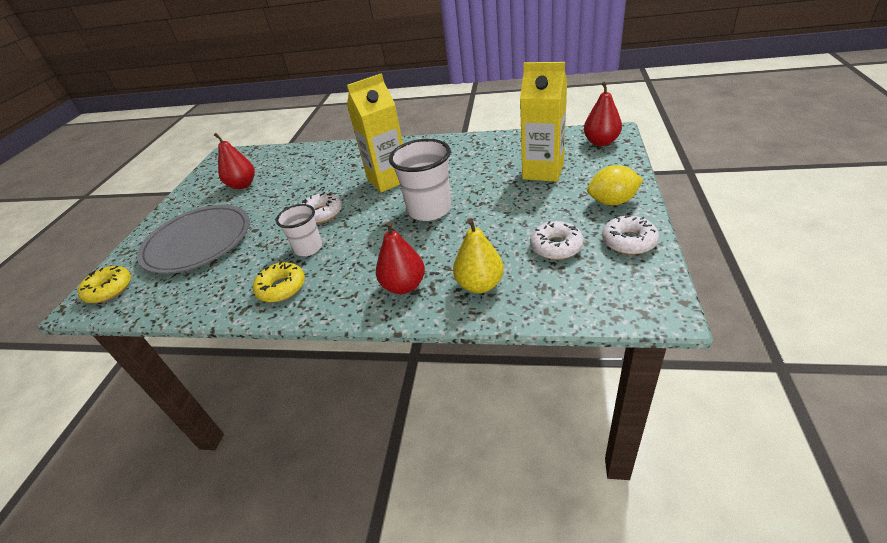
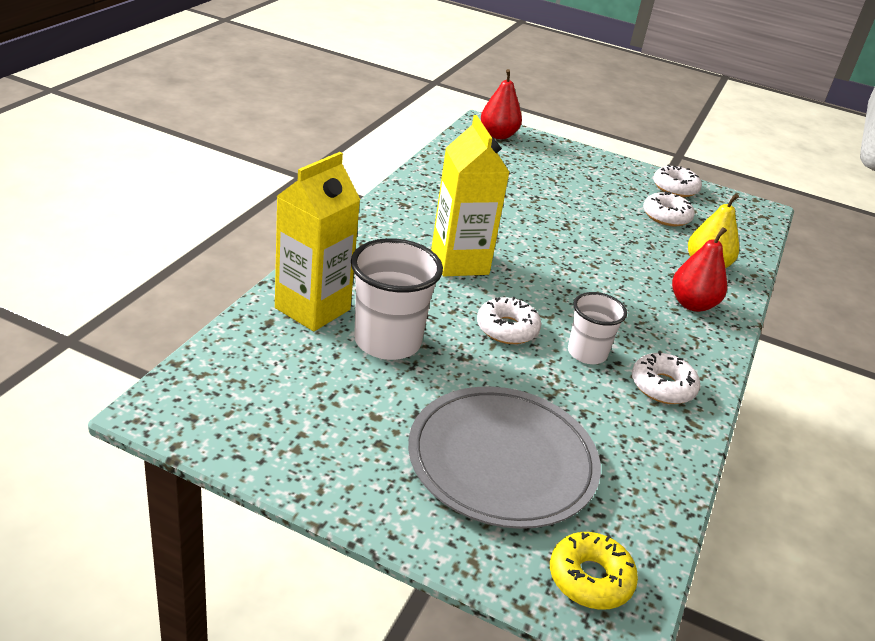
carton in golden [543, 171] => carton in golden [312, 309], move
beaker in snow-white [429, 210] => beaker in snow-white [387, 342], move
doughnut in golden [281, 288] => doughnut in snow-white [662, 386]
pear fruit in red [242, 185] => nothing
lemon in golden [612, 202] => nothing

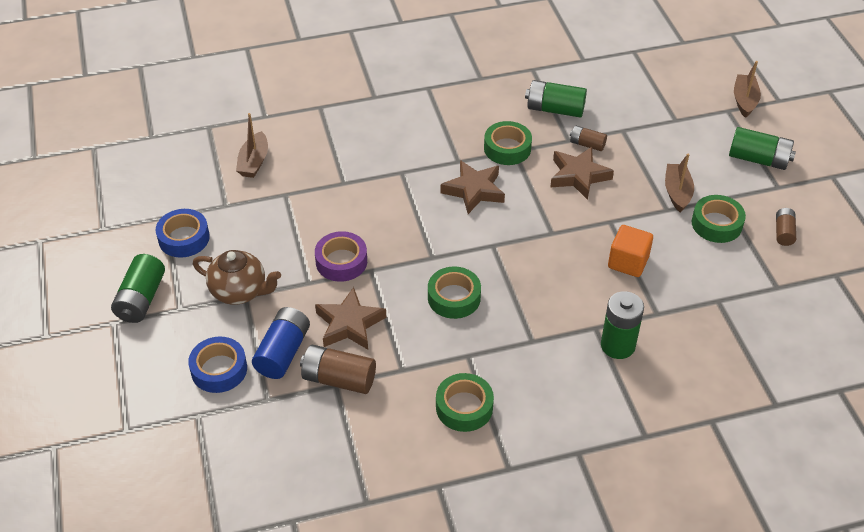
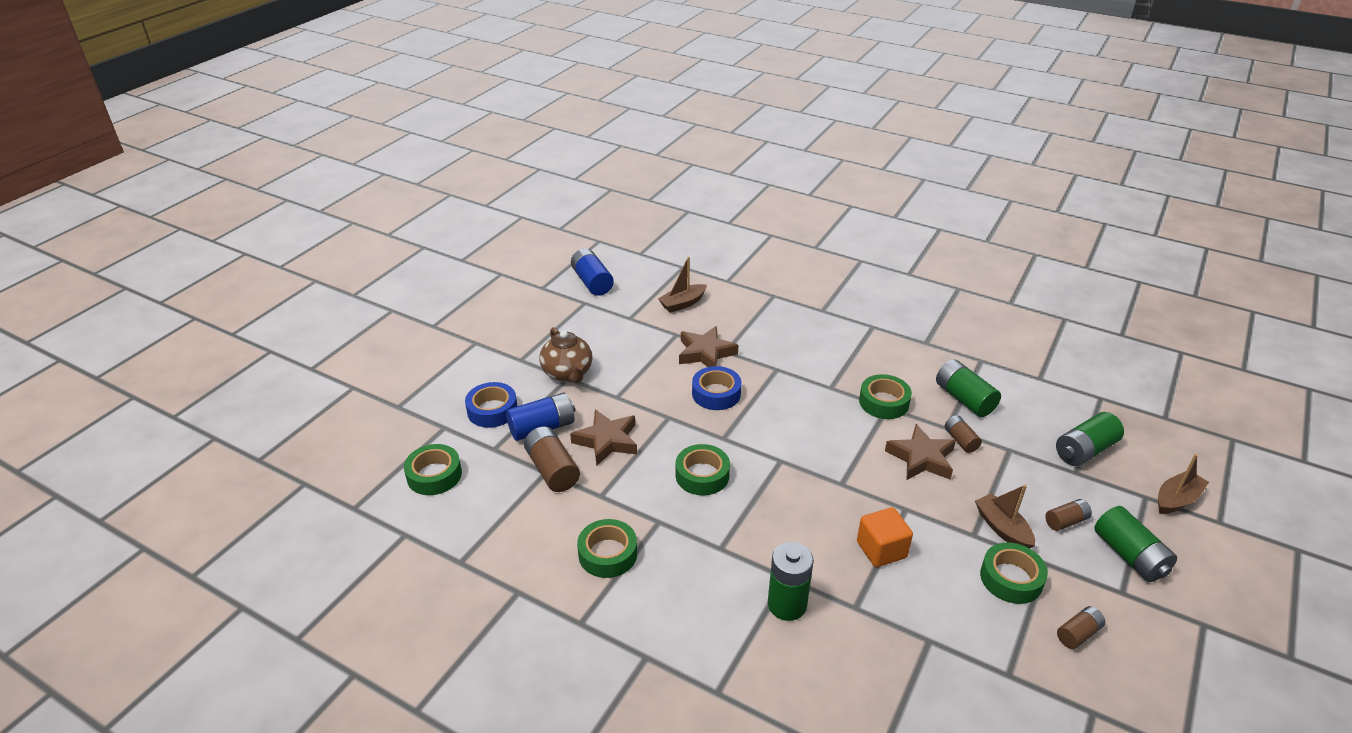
nothing => sticky tape in emerald [434, 475]
nothing => power cell in blue [592, 282]
star in dark brown [474, 190] => star in dark brown [705, 353], move
sticky tape in blue [184, 238] => sticky tape in blue [716, 394], move
sailboat in dark brown [677, 192] => sailboat in dark brown [1002, 528], 75 degrees counterclockwise
nothing => power cell in dark brown [1066, 521]
power cell in emerald [141, 299] => power cell in emerald [1085, 451], move
sticky tape in violet [341, 261] => nothing

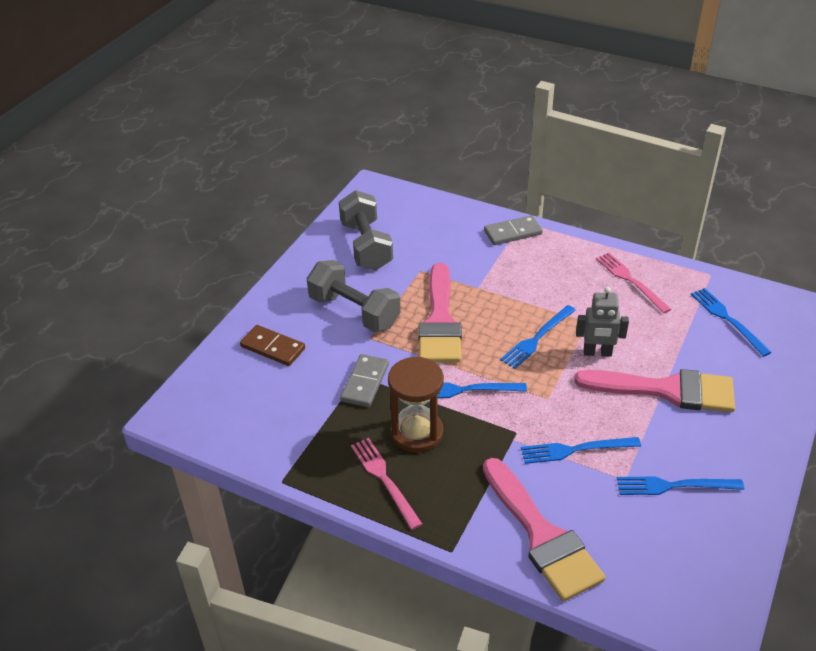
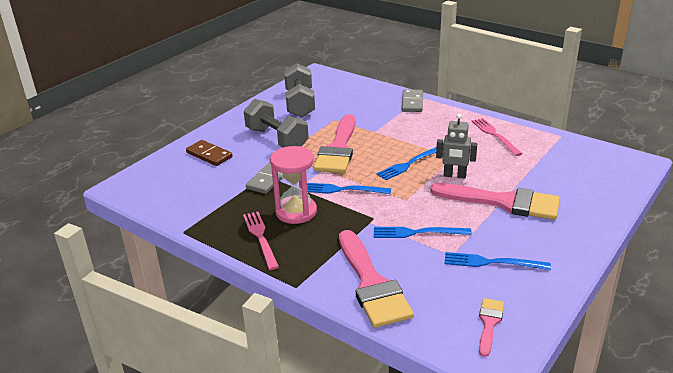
sand timer in dark brown [416, 432] => sand timer in rose-pink [296, 212]
domino in grey [512, 232] => domino in grey [412, 102], 75 degrees counterclockwise
nothing => paint brush in rose-pink [489, 323]
table fork in blue [728, 319] => nothing

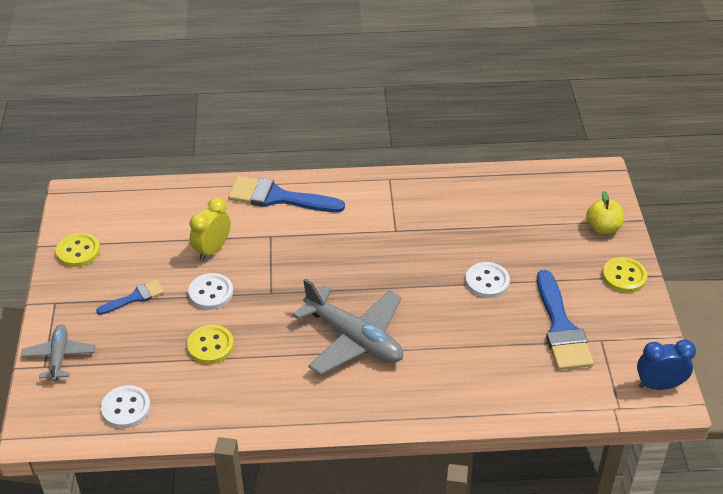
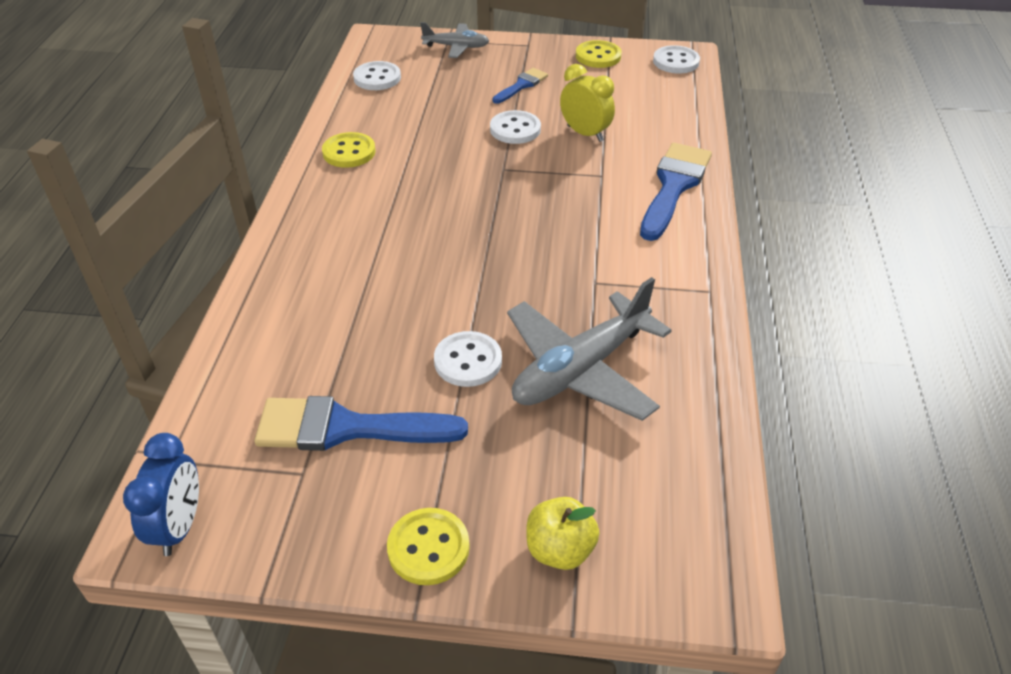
button in golden [210, 346] => button in golden [349, 152], move
paint brush in blue [135, 297] => paint brush in blue [522, 85], 120 degrees counterclockwise
aeroplane in grey [354, 339] => aeroplane in grey [580, 369], move
nothing => button in snow-white [676, 62]

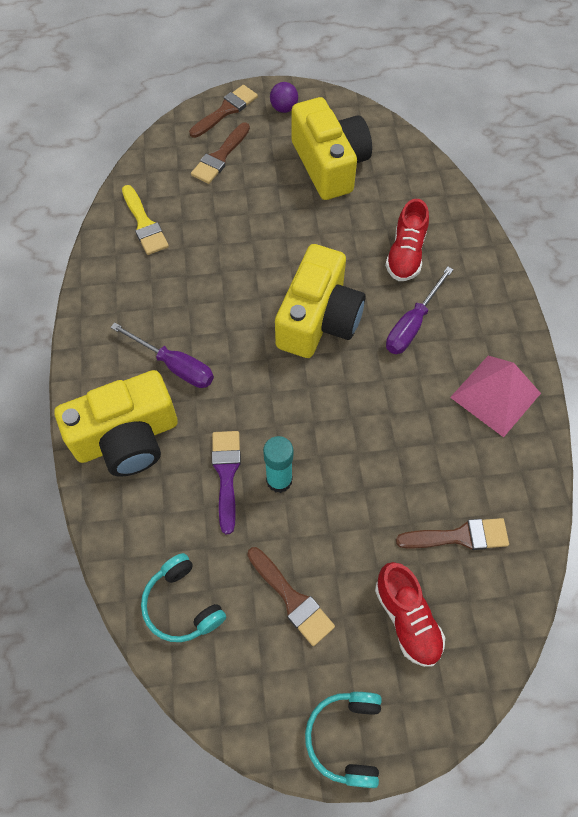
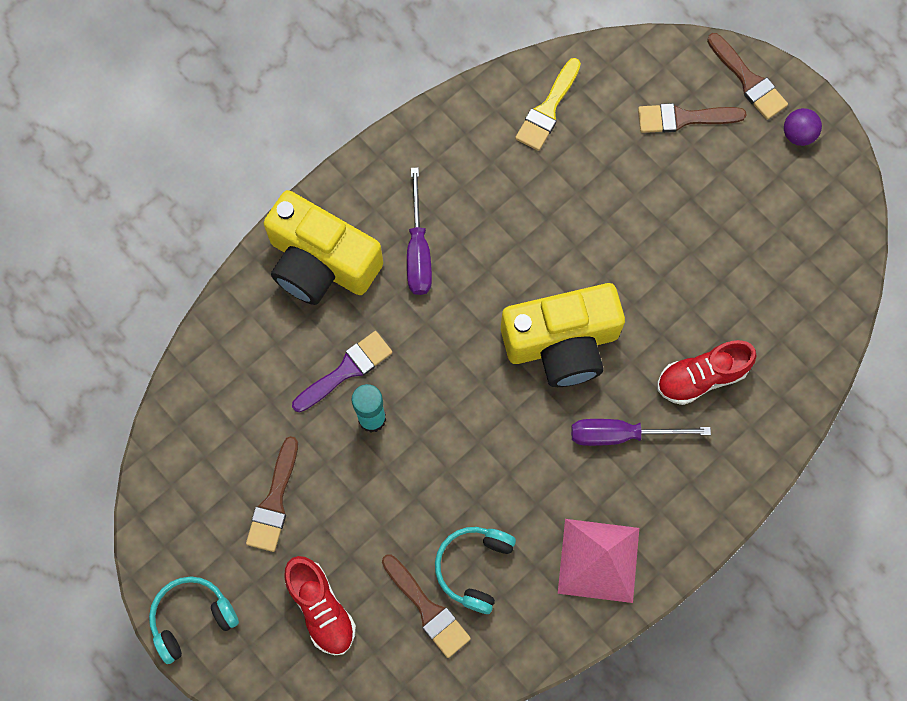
shoe in red [407, 619] => shoe in red [321, 608], 60 degrees counterclockwise
headphones in aqua [182, 605] => headphones in aqua [474, 567], move
paint brush in dark brown [226, 110] => paint brush in dark brown [748, 80], 45 degrees clockwise
compact camera in golden [329, 164] => nothing

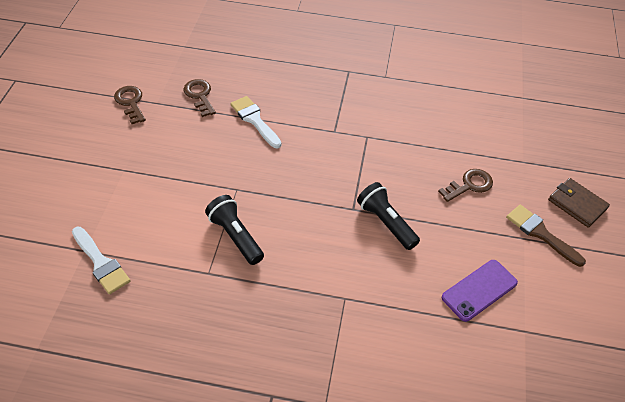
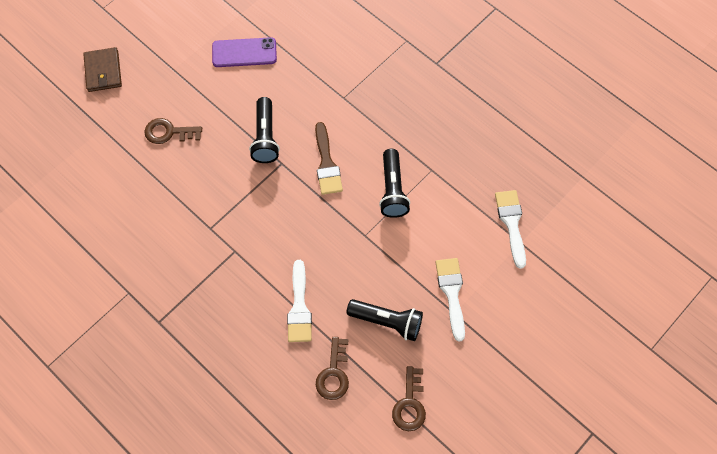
paint brush in dark brown [540, 233] => paint brush in dark brown [327, 164], move
nothing => flashlight in jet-black [387, 322]
nothing => paint brush in snow-white [451, 293]

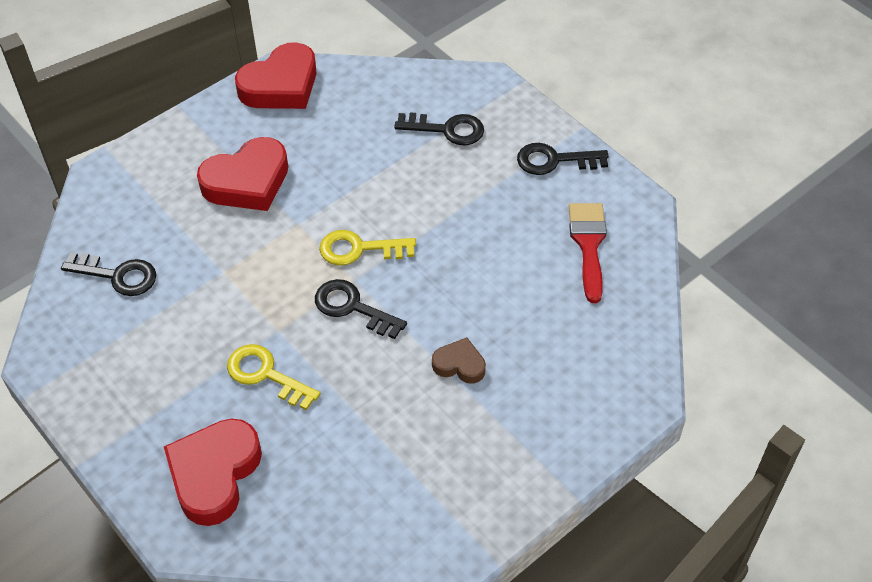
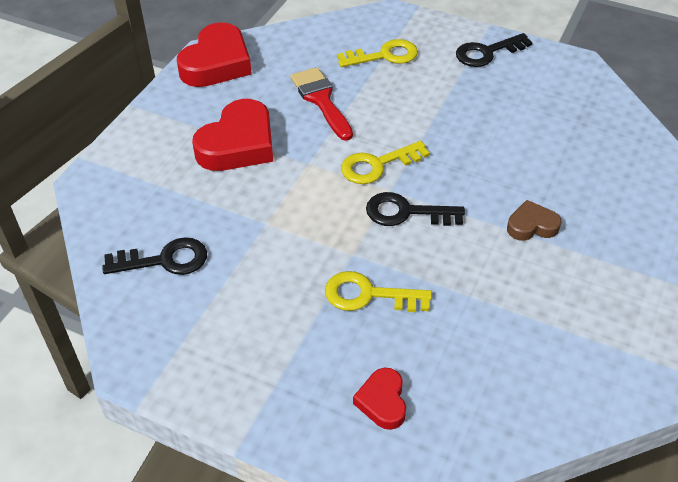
paint brush in red [588, 244] => paint brush in red [321, 100], move
key in jet-black [447, 129] => key in golden [384, 56]
heart shape in red [214, 474] => heart shape in red [382, 401], x0.53

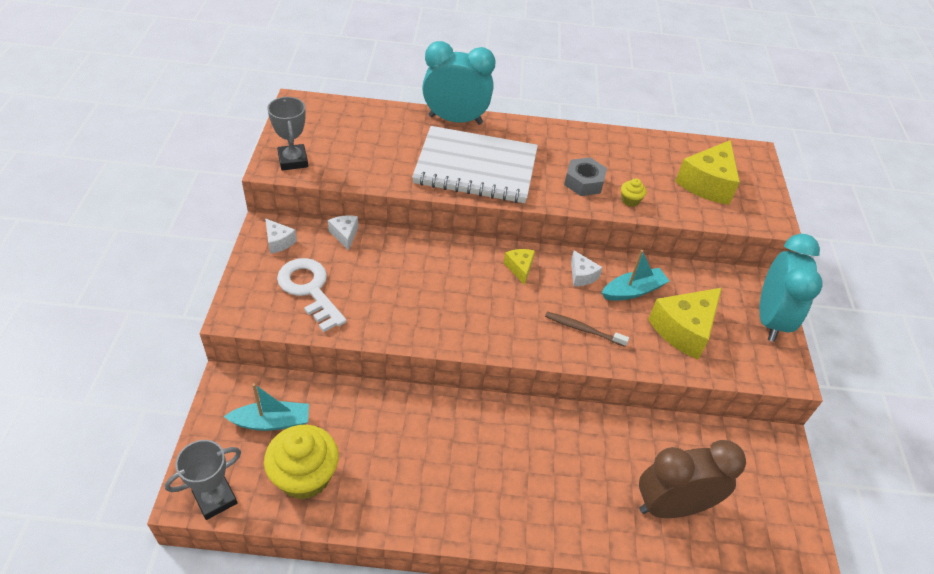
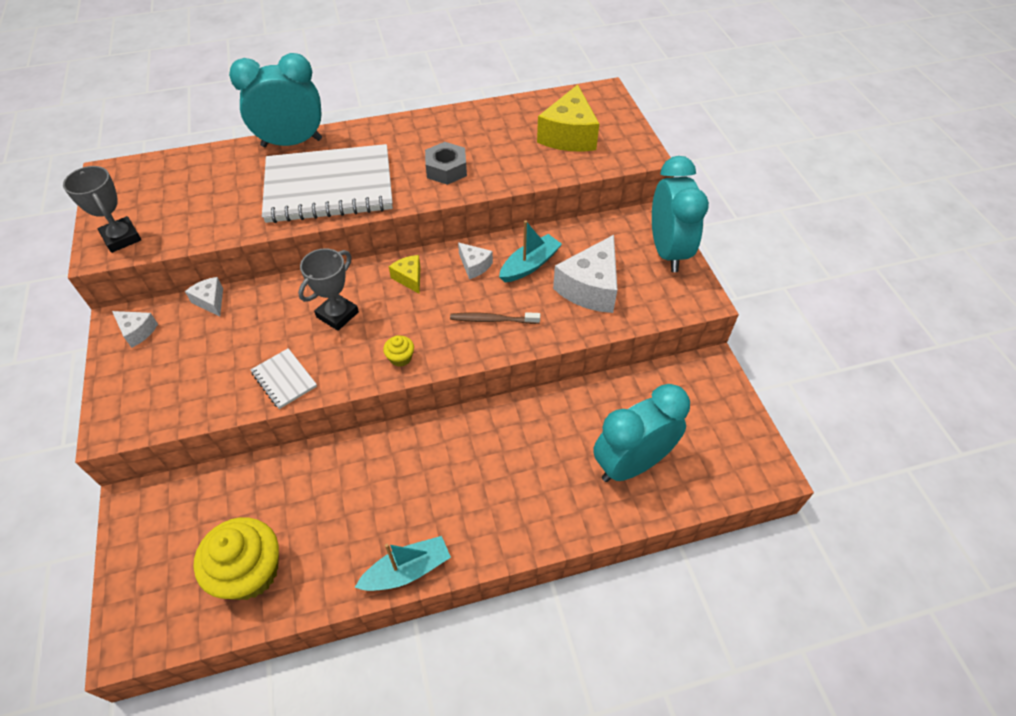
nothing => notepad in snow-white [284, 379]
award cup in grey [215, 498] => award cup in grey [337, 314], move
sailboat in aqua [272, 422] => sailboat in aqua [407, 570], move
muffin in golden [630, 200] => muffin in golden [400, 358], move
cheese wedge in golden [684, 330] => cheese wedge in snow-white [590, 288]
bedside clock in dark brown [672, 506] => bedside clock in aqua [631, 464]
key in snow-white [309, 289] => nothing

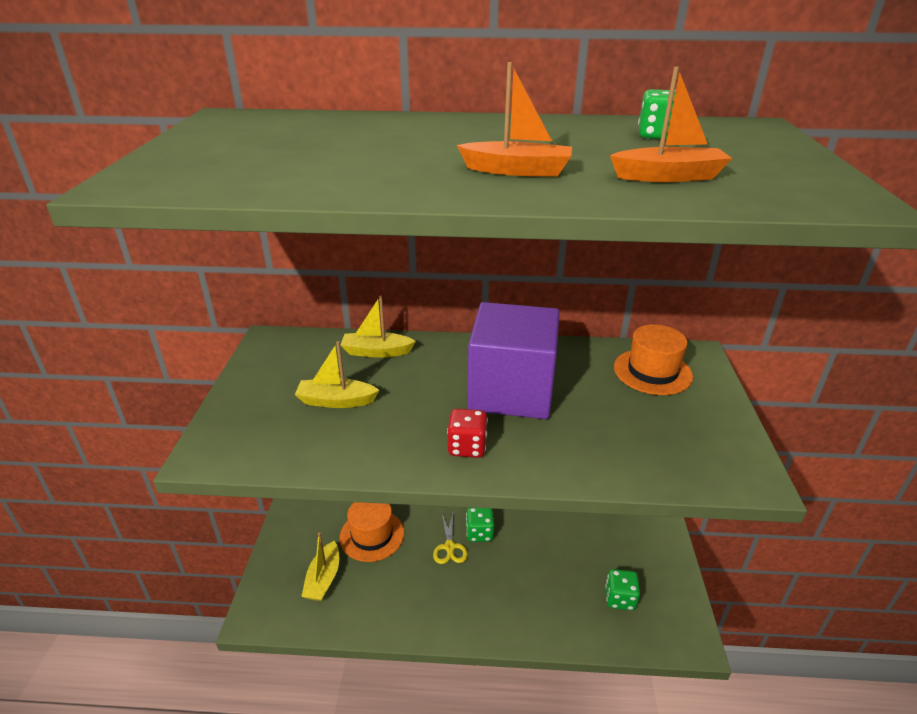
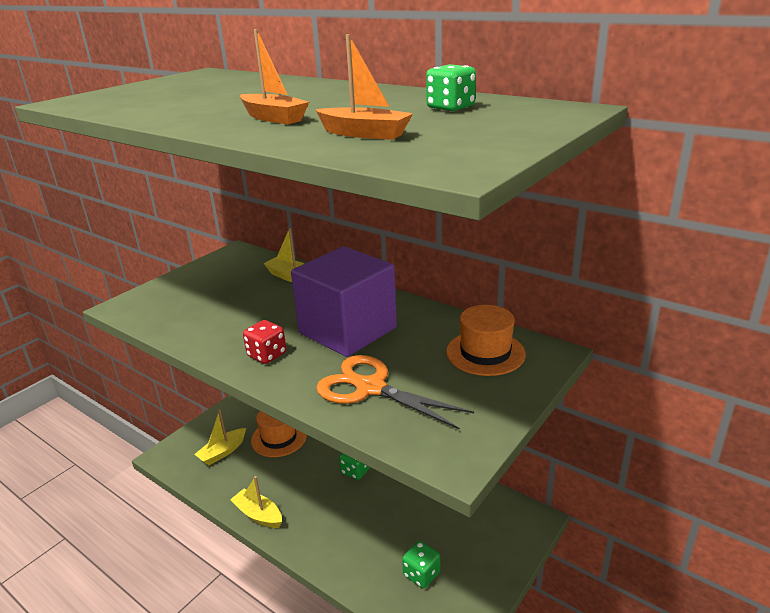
sailboat in golden [336, 401] => sailboat in golden [258, 515], move
nothing => shears in orange-coloured [371, 388]
shears in golden [449, 547] => nothing

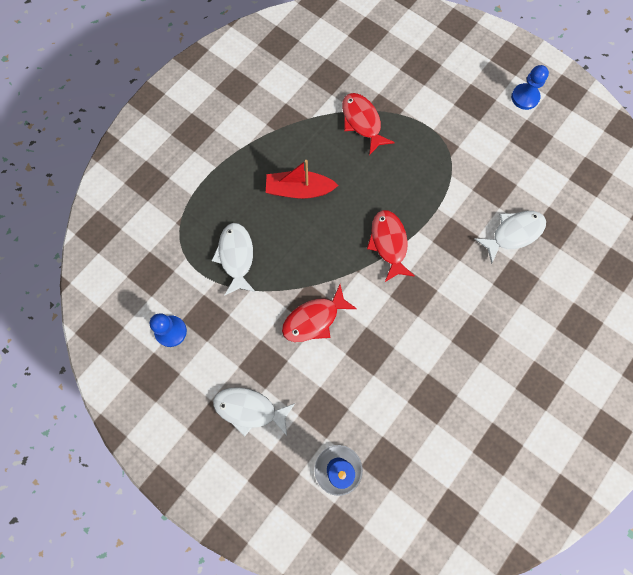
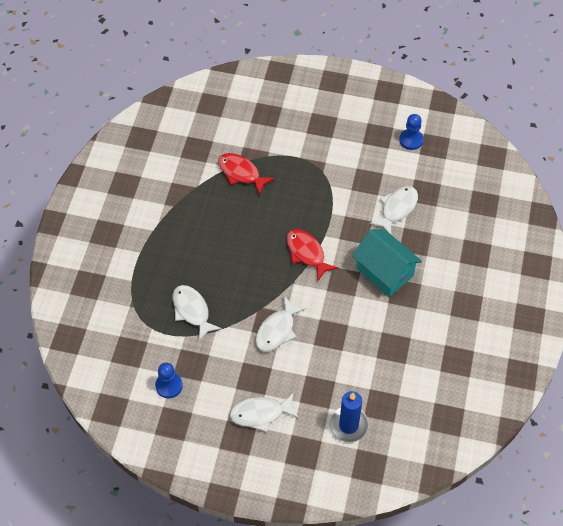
fish in red [314, 319] => fish in snow-white [277, 330]
nothing => house in aqua [384, 272]
game pawn in blue [525, 97] => game pawn in blue [411, 140], move
sailboat in red [299, 190] => nothing

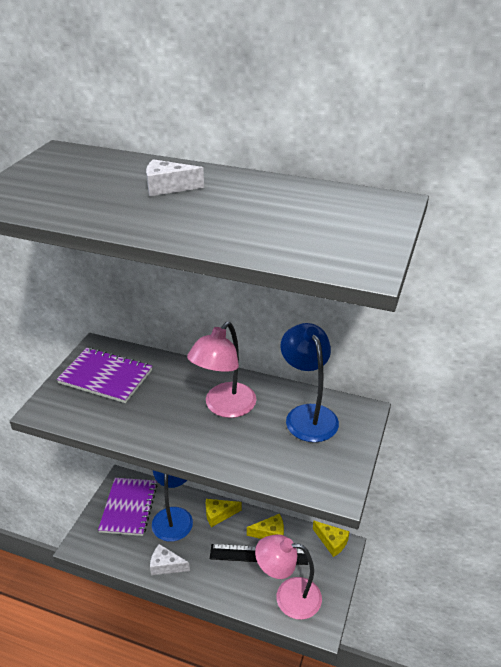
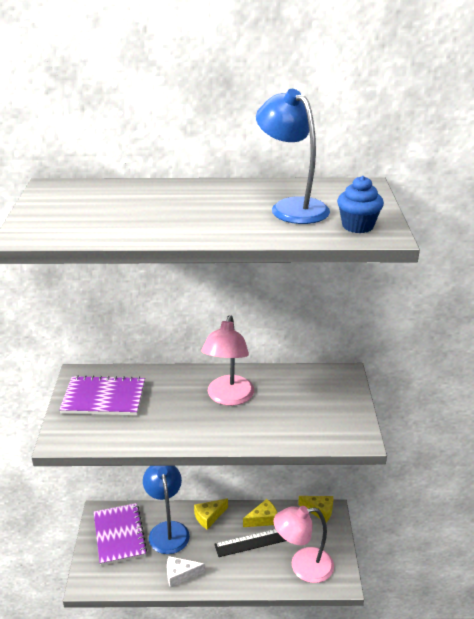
lamp in blue [307, 415] => lamp in blue [291, 207], move
nothing => muffin in blue [357, 226]
cheese wedge in snow-white [168, 187] => nothing

